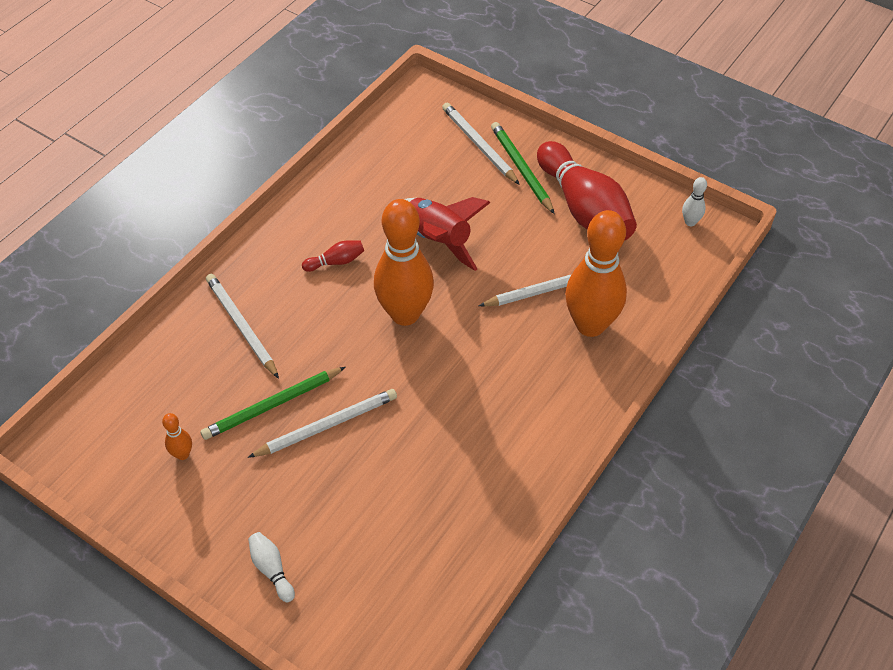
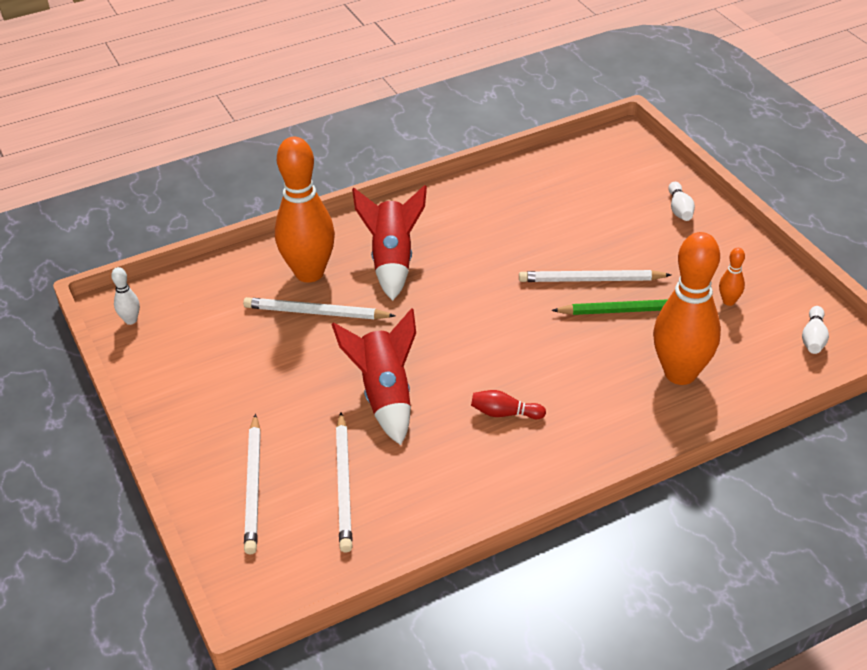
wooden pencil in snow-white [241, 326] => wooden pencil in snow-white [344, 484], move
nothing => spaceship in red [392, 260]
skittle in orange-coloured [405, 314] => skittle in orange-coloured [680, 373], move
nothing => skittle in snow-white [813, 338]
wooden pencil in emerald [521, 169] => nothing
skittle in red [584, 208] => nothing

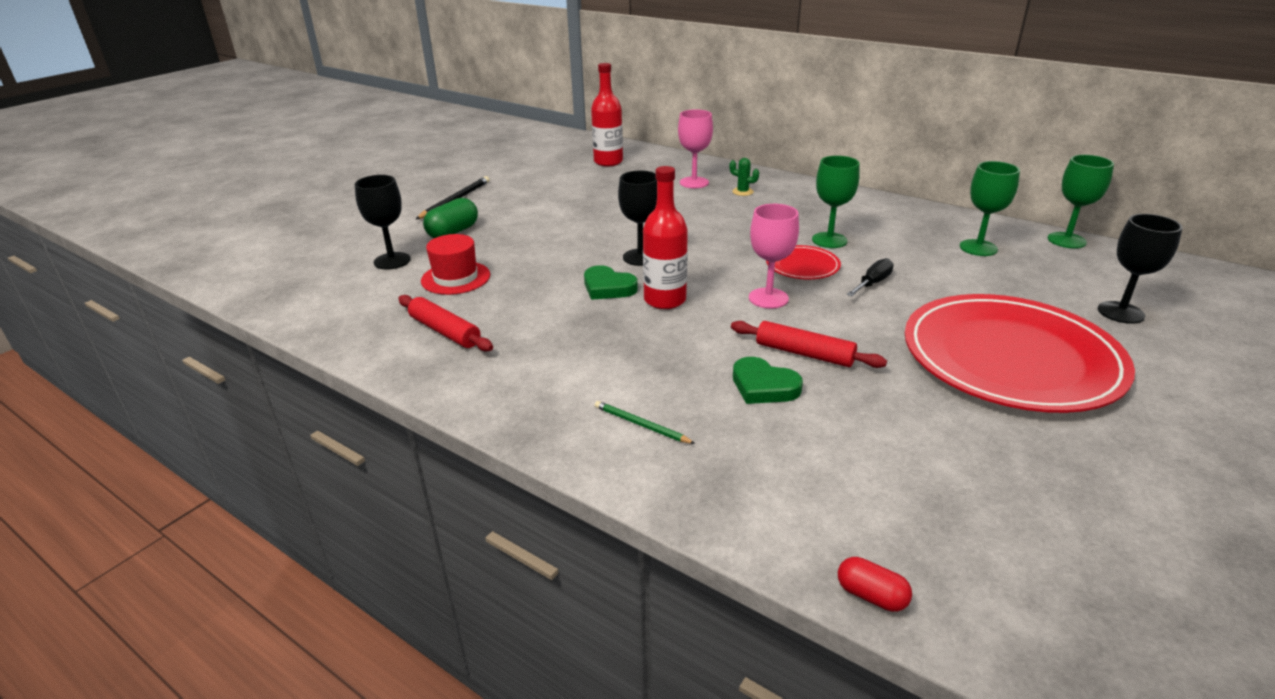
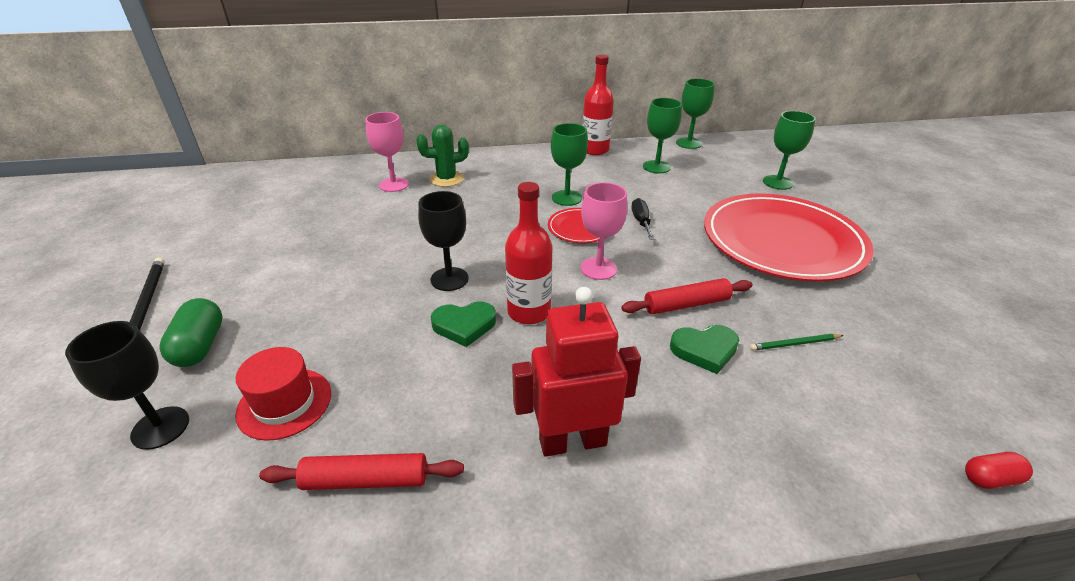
cactus in emerald [742, 192] => cactus in emerald [446, 179], x1.67
nothing => toy robot in red [572, 441]
drink bottle in red [608, 162] => drink bottle in red [595, 150], move
wooden pencil in emerald [641, 425] => wooden pencil in emerald [794, 344], move
goblet in jet-black [1120, 312] => goblet in emerald [777, 182]

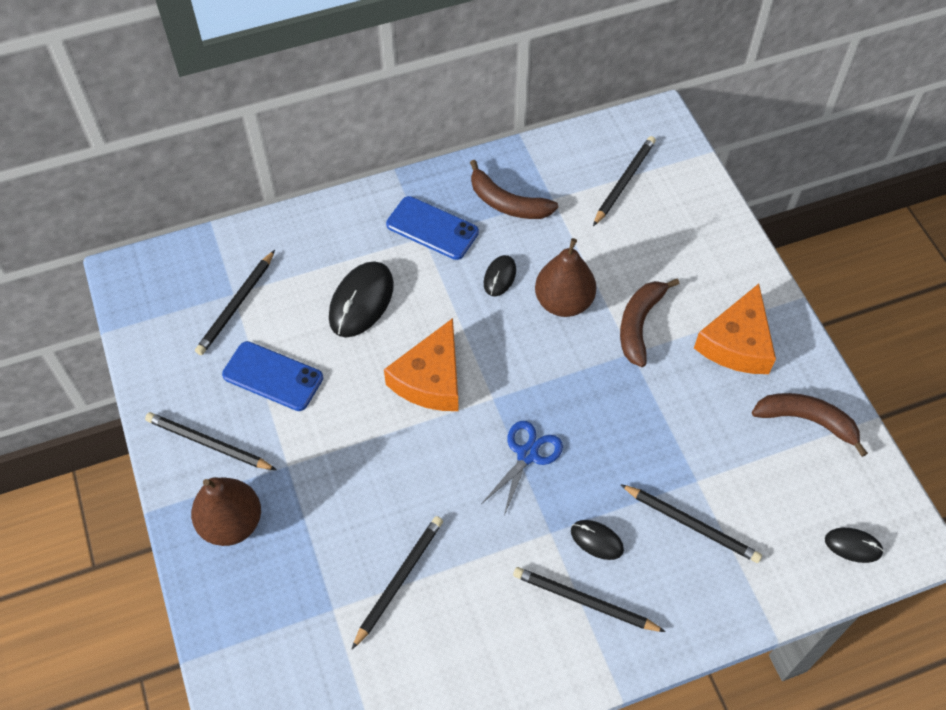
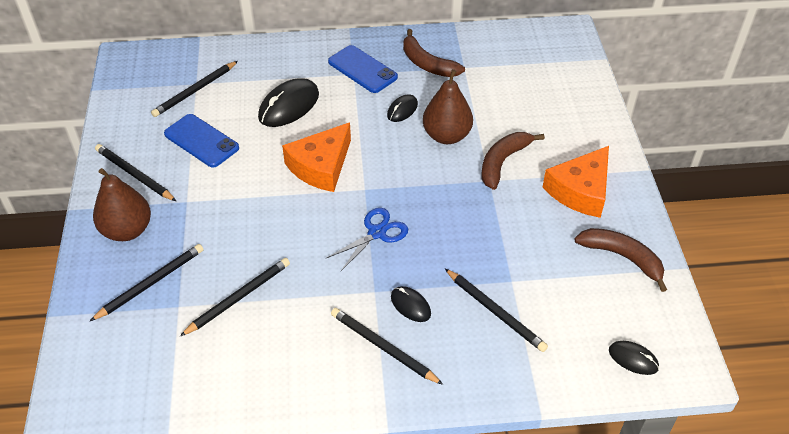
wooden pencil in jet-black [624, 181] => wooden pencil in jet-black [151, 283], move

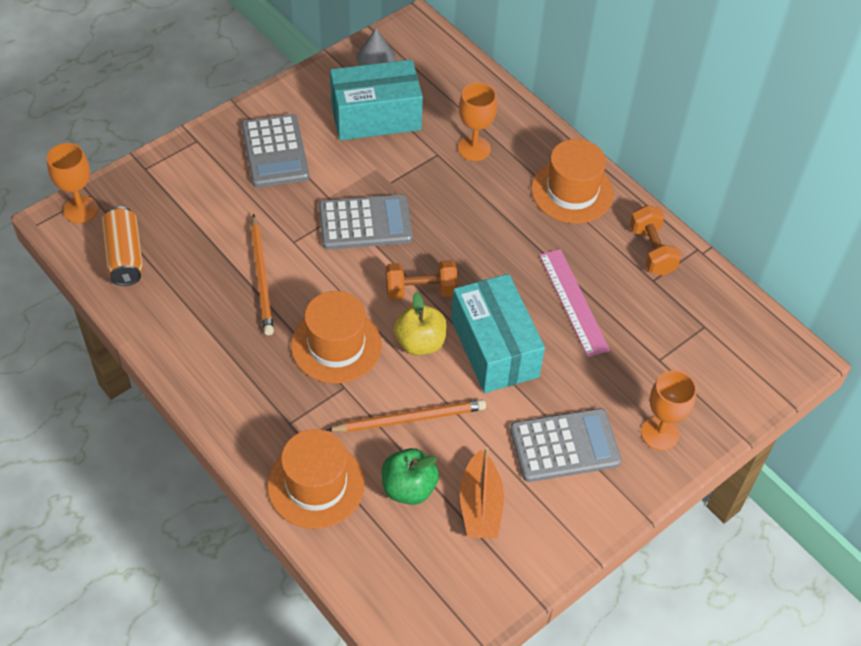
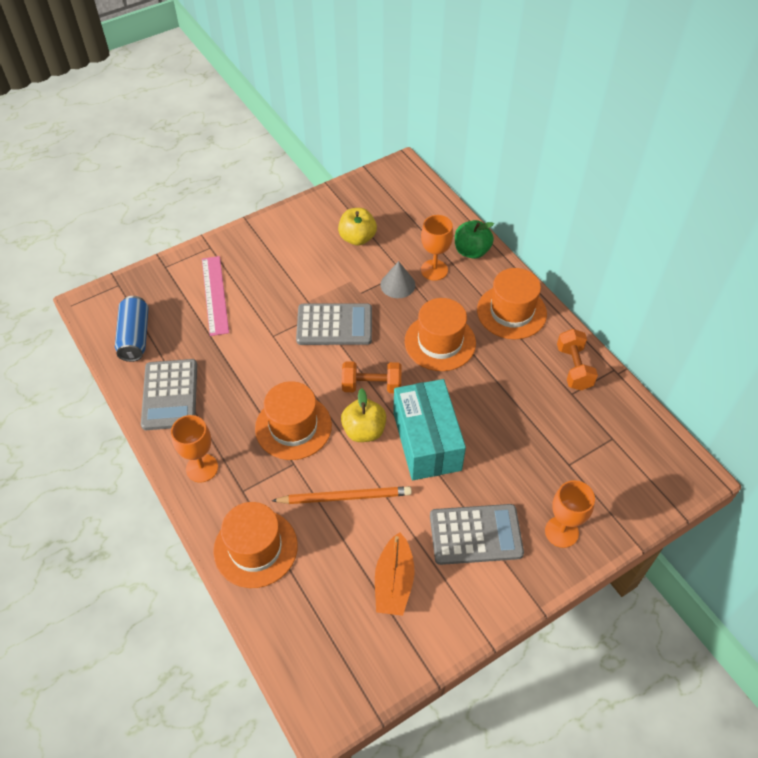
can in orange-coloured [124, 256] => can in blue [135, 337]
calculator in grey [275, 152] => calculator in grey [170, 395], move
goblet in orange-coloured [80, 210] => goblet in orange-coloured [202, 468], move
straightedge in rose-pink [573, 302] => straightedge in rose-pink [215, 295], move
parcel in aqua [376, 116] => toy apple in golden [357, 238]
solid cone in grey [376, 57] => solid cone in grey [397, 284], move
nothing => top hat in orange-coloured [440, 342]
toy apple in emerald [408, 488] => toy apple in emerald [471, 251], move
wooden pencil in orange-coloured [262, 277] => nothing

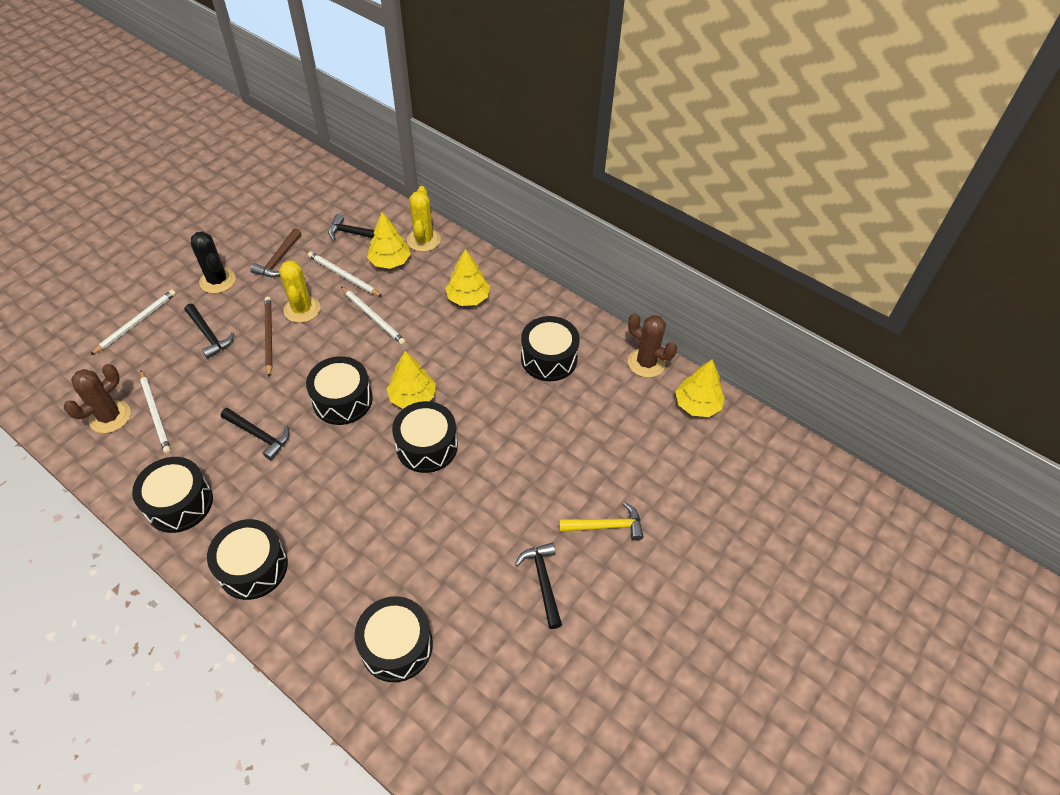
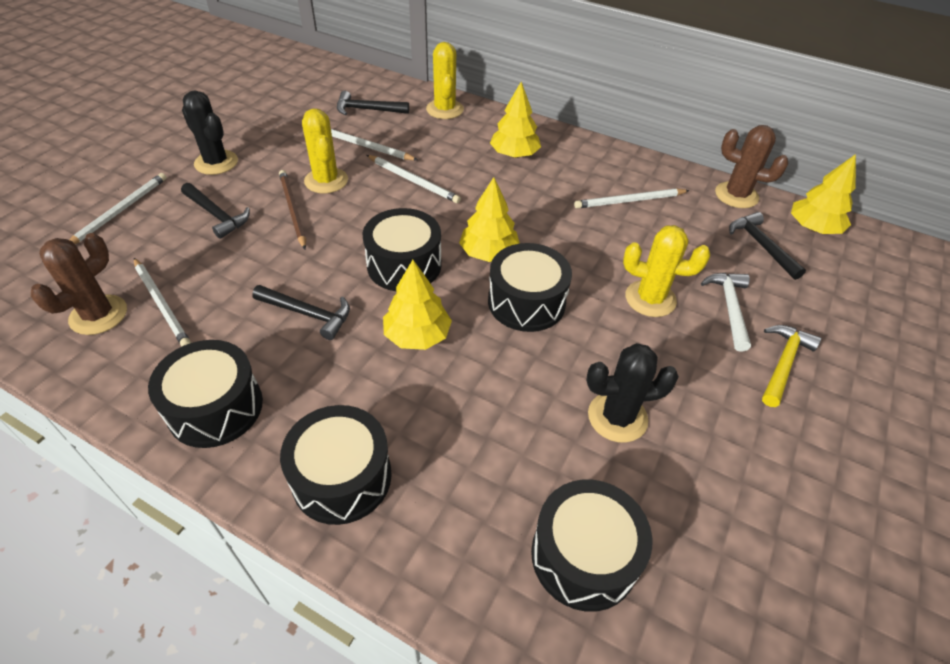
fir tree in golden [390, 261] => fir tree in golden [417, 335], move
toy drum in jet-black [549, 358] => wooden pencil in snow-white [629, 201]
nothing => cactus in jet-black [617, 417]
nothing => cactus in golden [650, 299]
nothing => claw hammer in snow-white [729, 308]
claw hammer in jet-black [543, 581] => claw hammer in jet-black [761, 246], move
claw hammer in golden [606, 526] => claw hammer in golden [783, 363], 45 degrees counterclockwise
claw hammer in dark brown [278, 260] => nothing

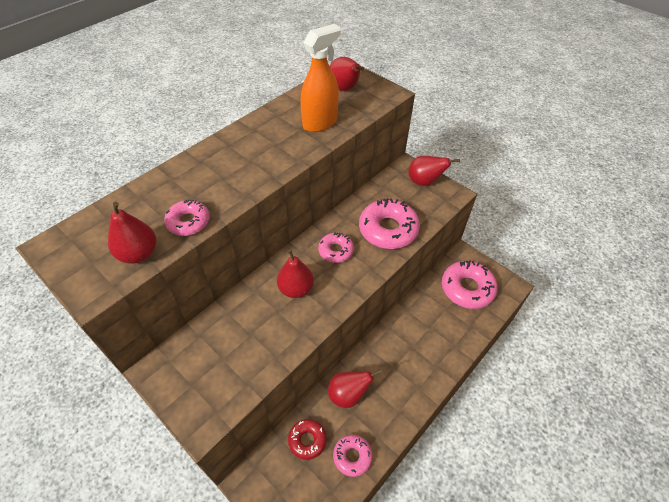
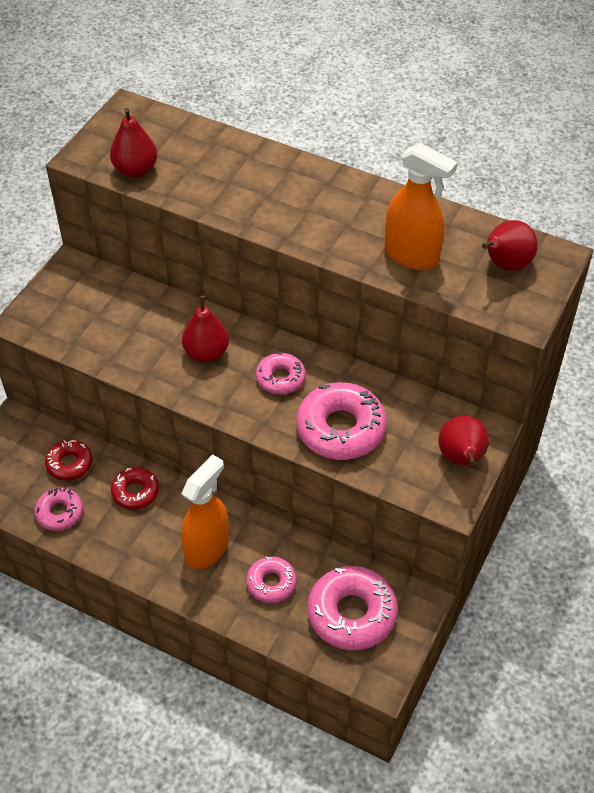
pear fruit in red [348, 395] => doughnut in red [135, 492]
nothing => spray bottle in orange-coloured [207, 548]
doughnut in rose-pink [188, 222] => doughnut in rose-pink [271, 583], move

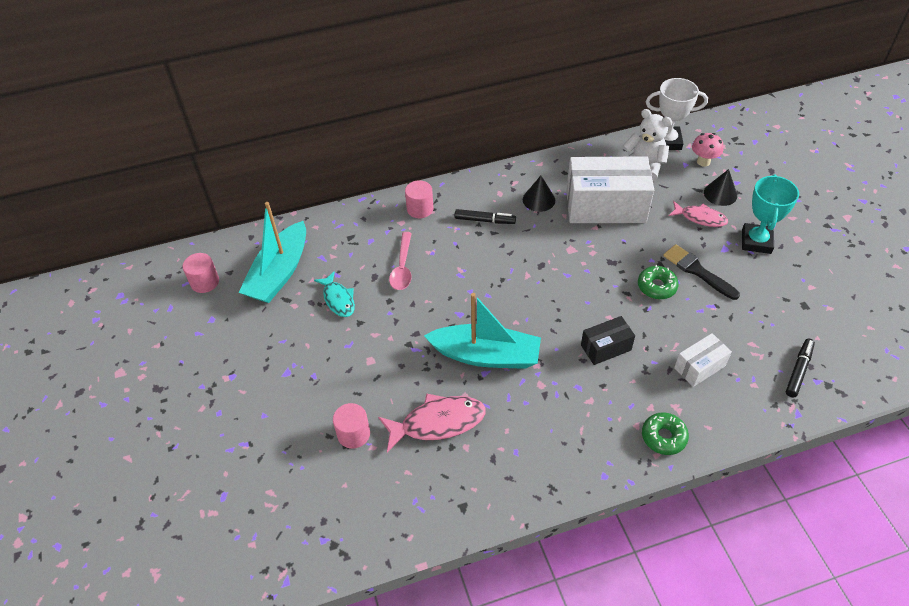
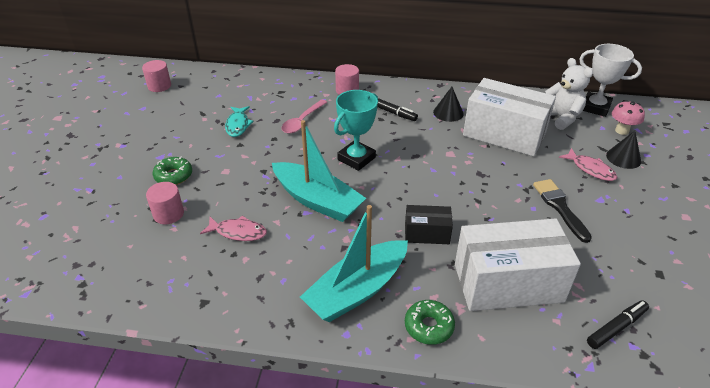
doughnut in emerald [656, 286] => doughnut in emerald [173, 176], move
fish in rose-pink [438, 423] => fish in rose-pink [238, 232], x0.64
sailboat in aqua [279, 273] => sailboat in aqua [357, 290], move
award cup in aqua [756, 241] => award cup in aqua [356, 158], move
parcel in snow-white [699, 367] => parcel in snow-white [508, 283], x2.02

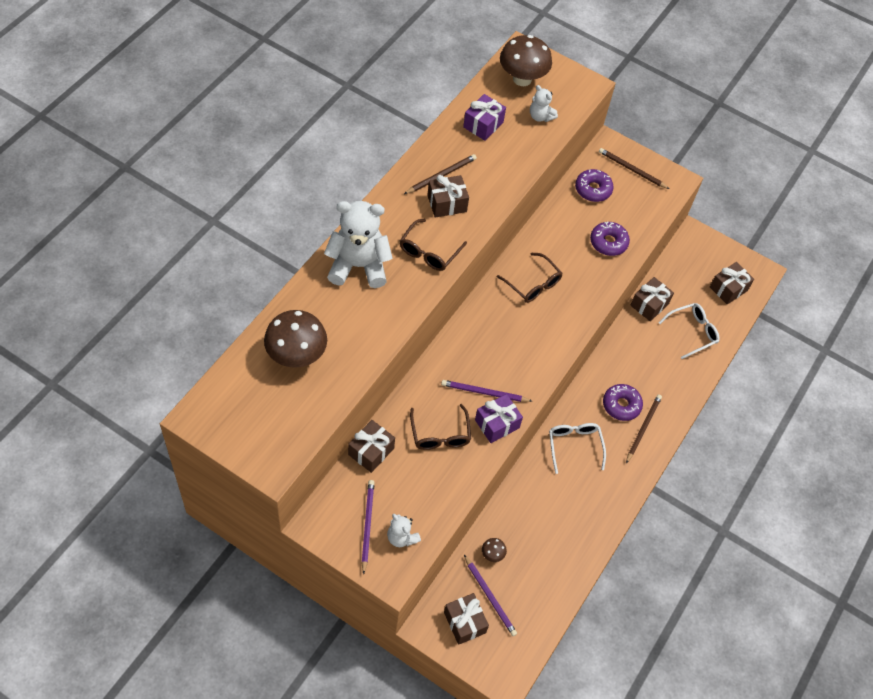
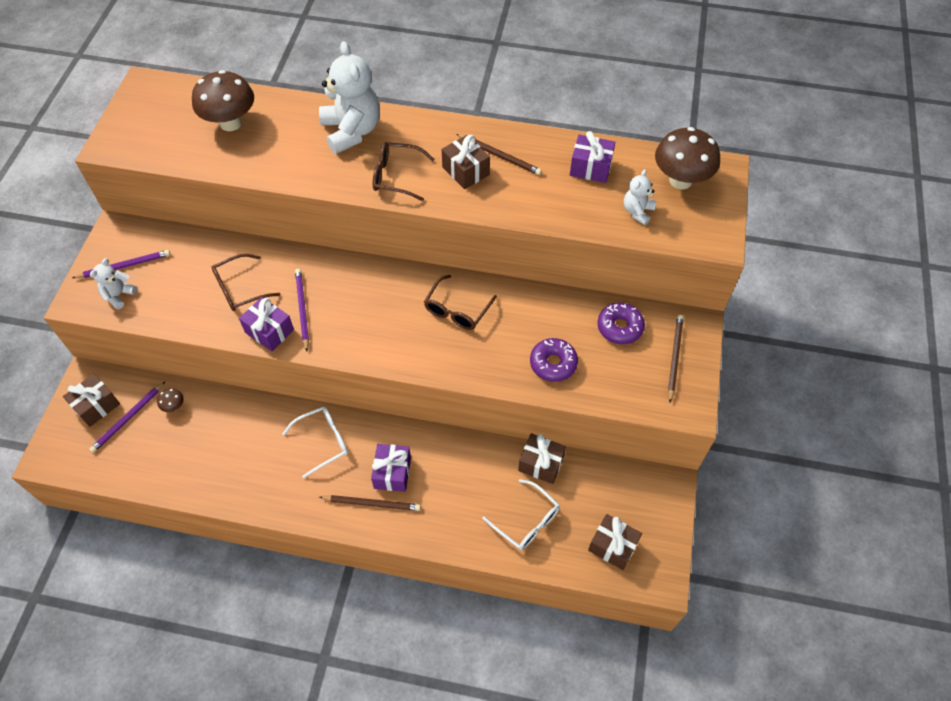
doughnut in violet [621, 405] => present in violet [392, 473]
present in dark brown [371, 451] => nothing

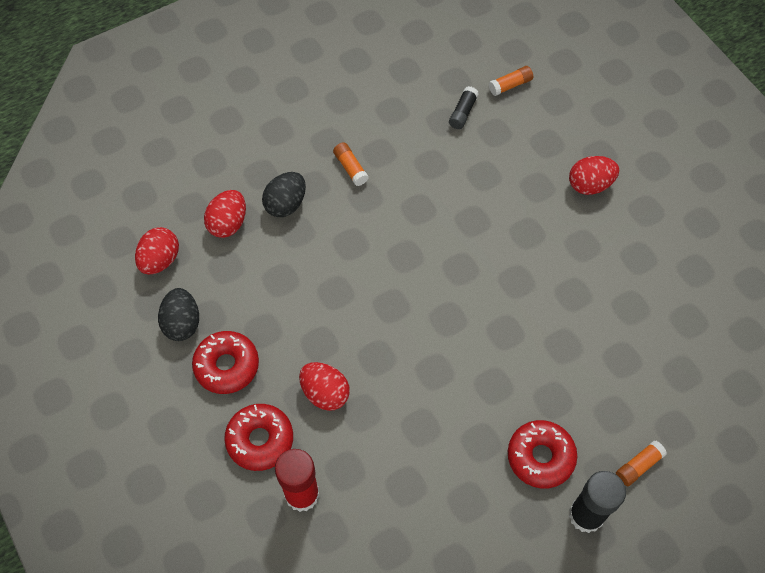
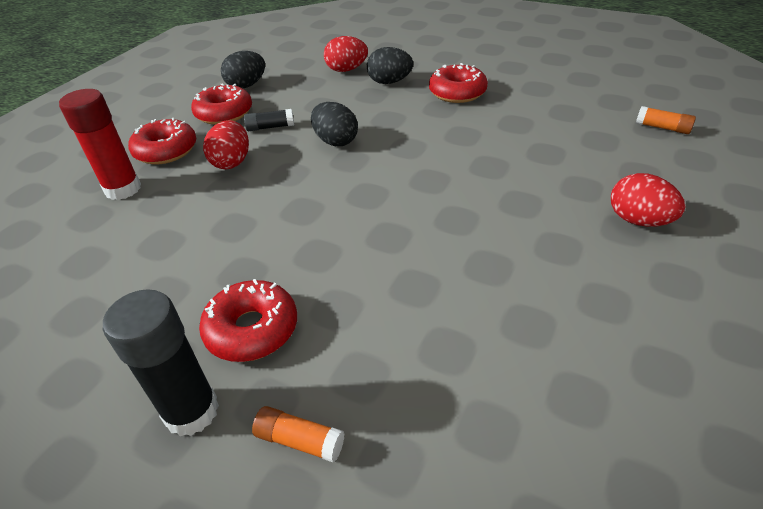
stick of glue in jet-black [463, 112] => stick of glue in jet-black [270, 127], move
nothing => toy egg in jet-black [335, 141]
stick of glue in orange-coloured [350, 168] => doughnut in red [457, 92]
toy egg in red [160, 260] => nothing

